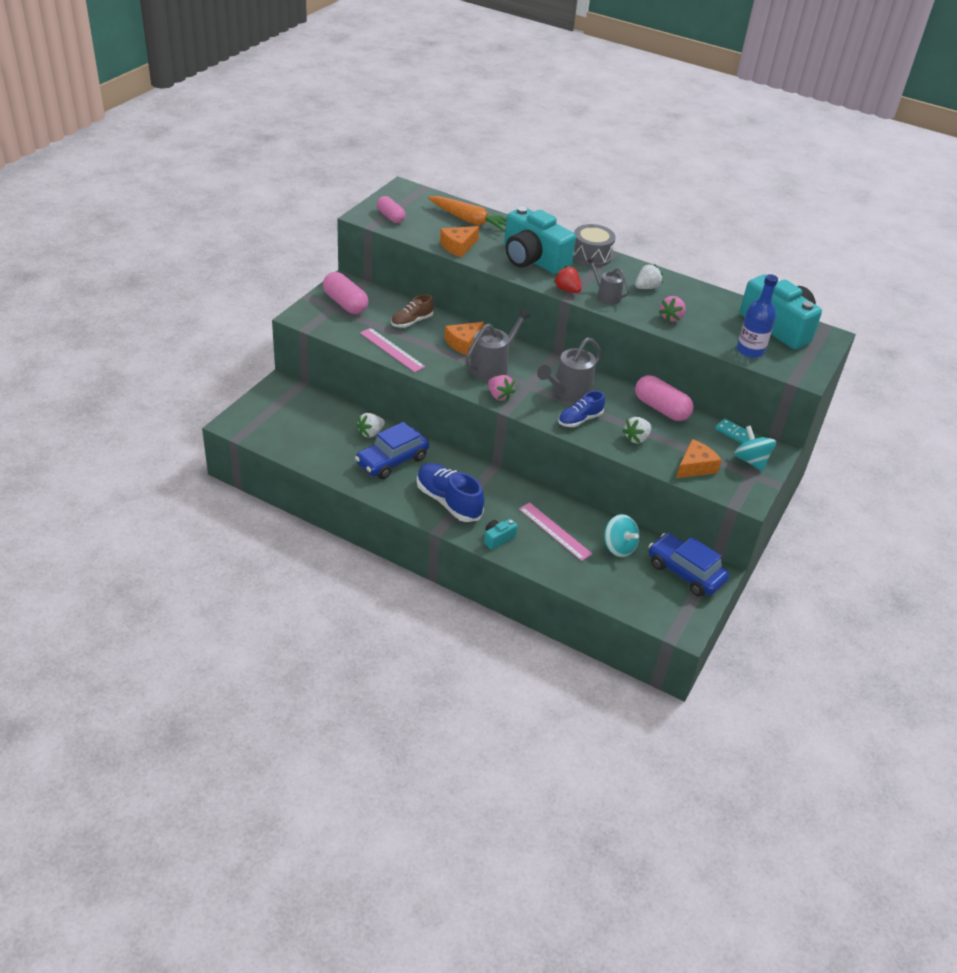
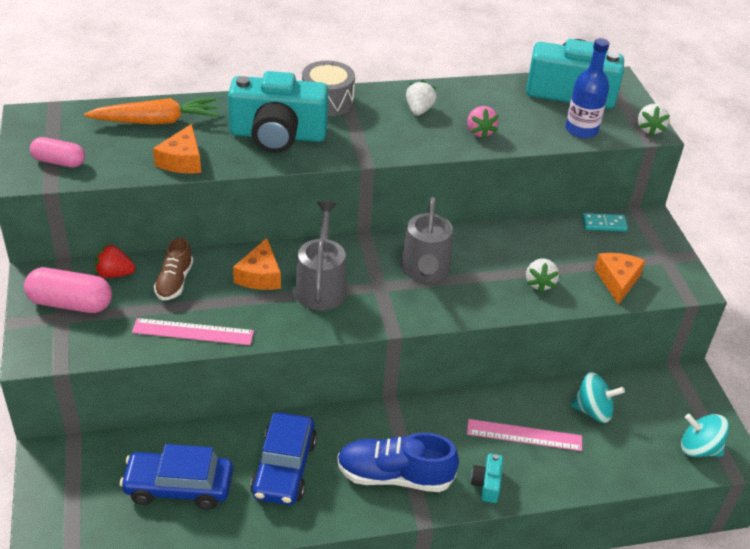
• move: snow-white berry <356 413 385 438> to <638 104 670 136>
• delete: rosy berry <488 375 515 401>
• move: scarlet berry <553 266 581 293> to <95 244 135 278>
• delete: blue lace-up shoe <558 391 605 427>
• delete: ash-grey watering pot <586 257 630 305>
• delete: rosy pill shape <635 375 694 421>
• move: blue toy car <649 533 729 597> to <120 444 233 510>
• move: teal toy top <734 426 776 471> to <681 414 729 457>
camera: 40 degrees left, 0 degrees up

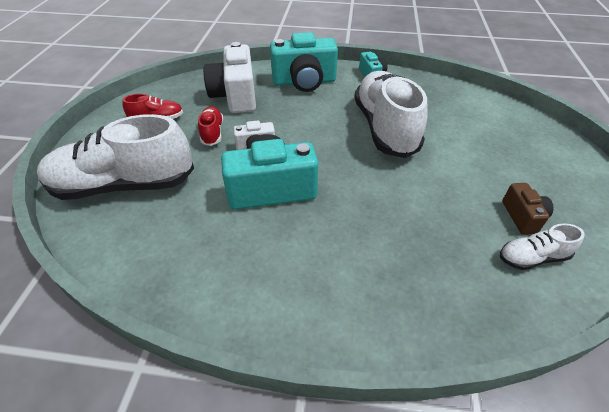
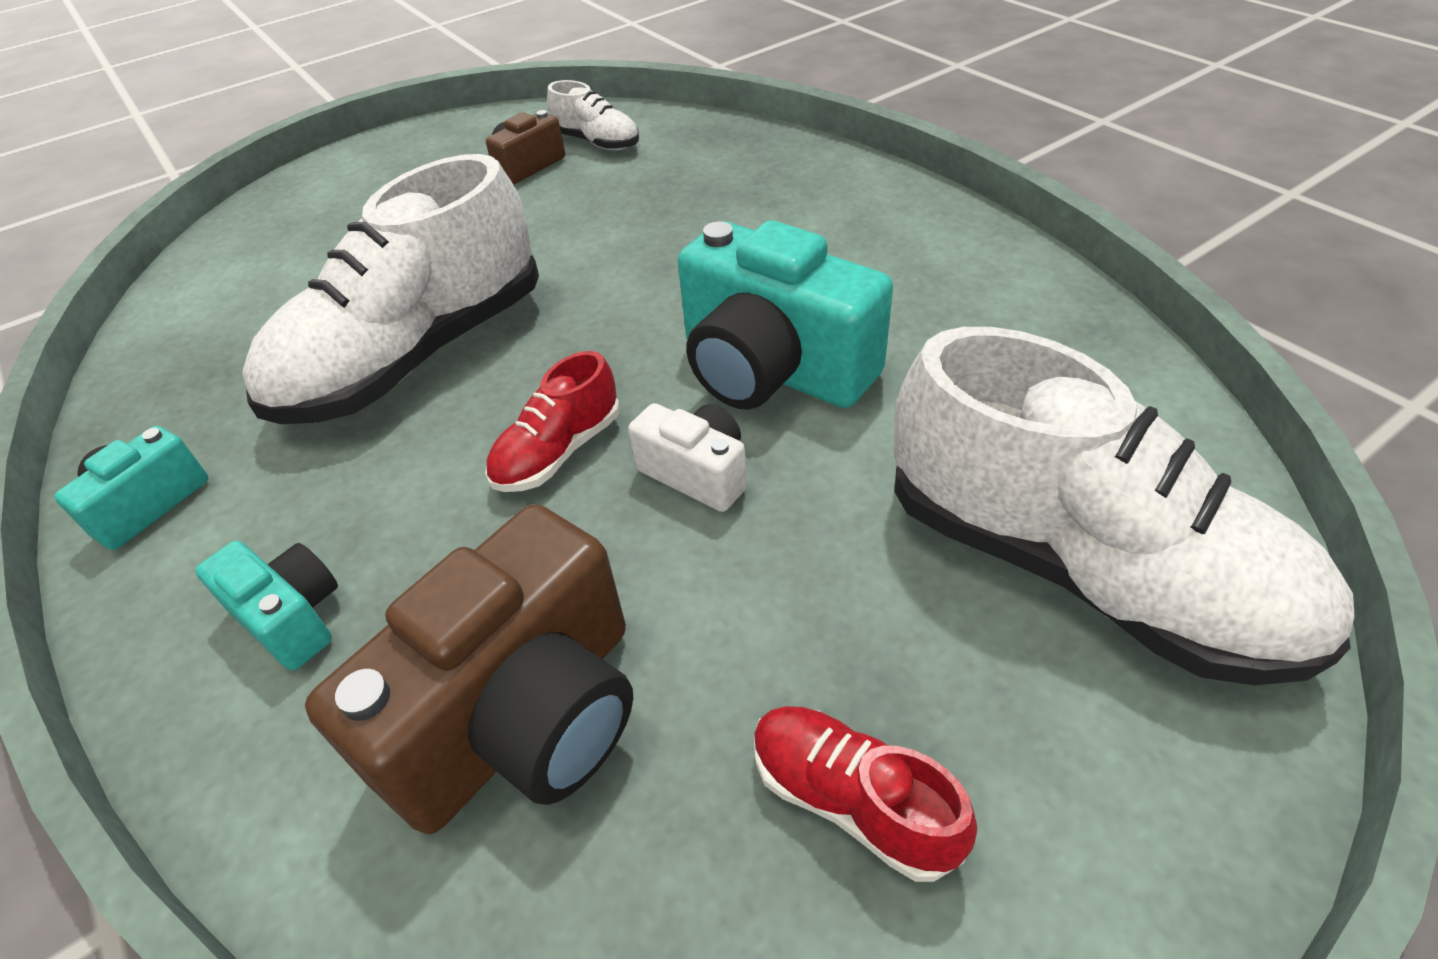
• move: scarlet lace-up shoe <198 106 223 146> to <485 351 620 492>
• recolor: snow-white photo camera <204 42 256 113> to dark brown photo camera <305 504 633 834>
• resize: teal photo camera <270 32 338 92> = <195 541 338 670> x0.51
camera: 130 degrees left, 0 degrees up

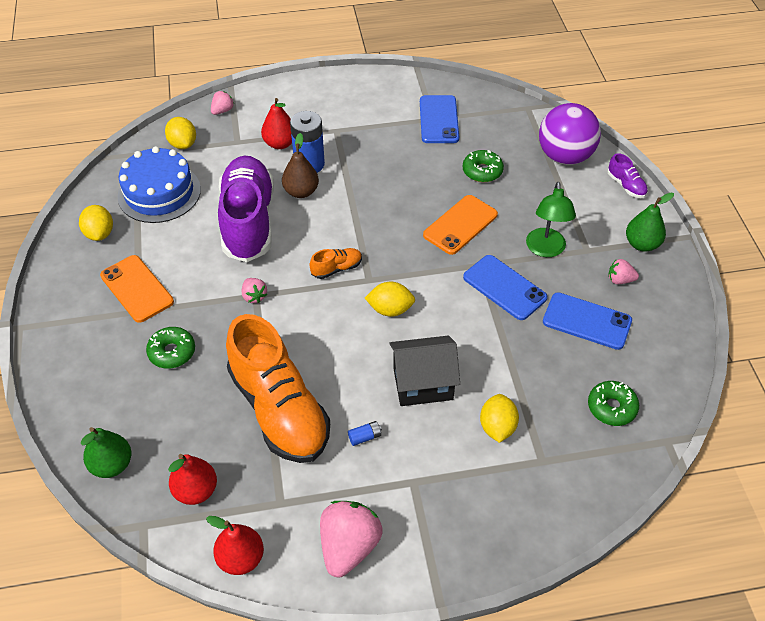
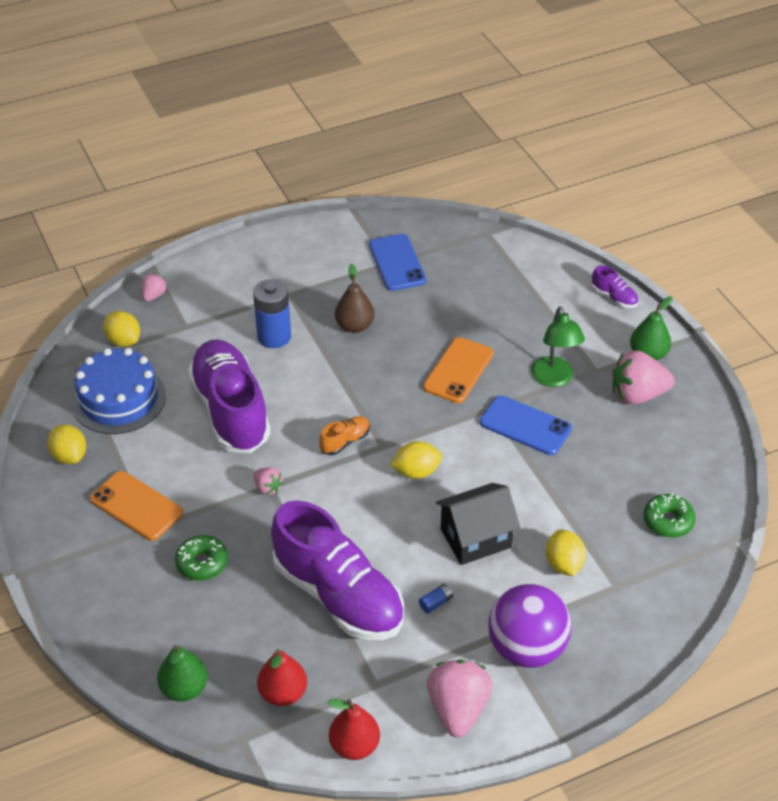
• recolor: orange lace-up shoe <226 314 330 463> to royal purple lace-up shoe <271 500 404 640>
• delete: scarlet pear <261 98 292 149>
• move: dark brown pear <282 133 319 198> to <335 264 375 333>
• delete: emerald donut <463 150 504 182>
• move: royal purple play ball <539 103 601 165> to <488 584 571 668>
• delete: blue smartphone <543 292 632 350>
• resize: rosy berry <608 259 639 284> = <612 351 675 404> x2.00
camera: 15 degrees left, 5 degrees down

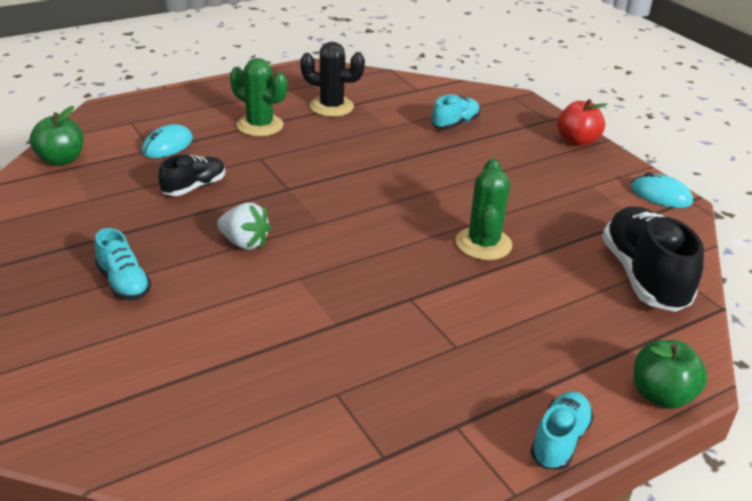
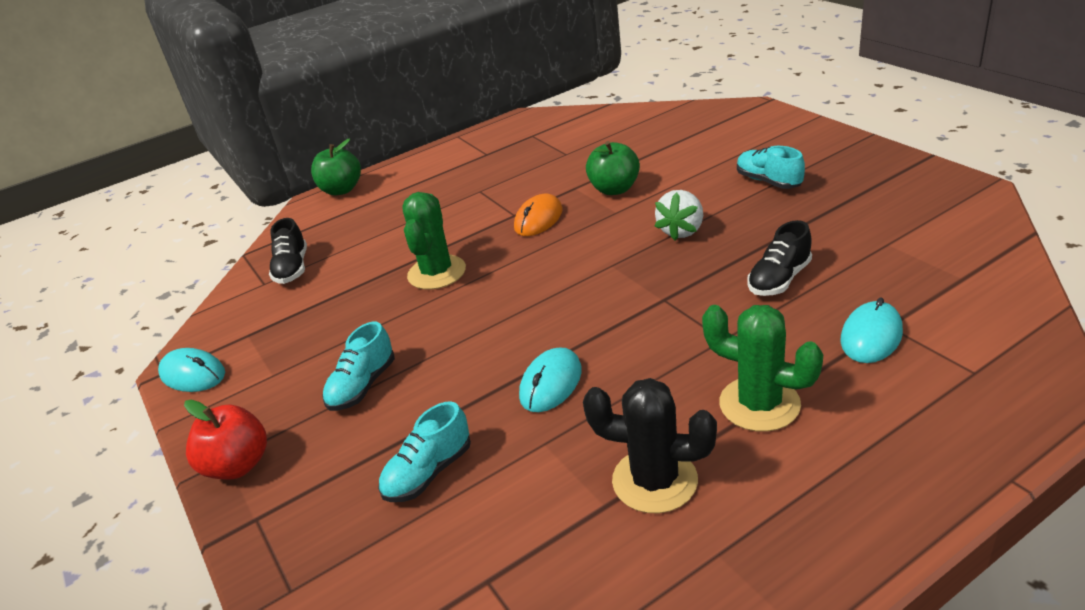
• move: emerald apple <30 106 83 166> to <586 141 640 195>
• rotate: snow-white berry <217 203 271 250> = <654 190 703 241> 90 degrees counterclockwise
• move: teal lace-up shoe <530 391 594 470> to <322 322 395 411>
• resize: black lace-up shoe <602 206 704 312> = <269 218 307 284> x0.55
• insert: orange mouse <514 194 563 236>
• insert: teal mouse <519 348 582 412>
camera: 175 degrees left, 0 degrees up

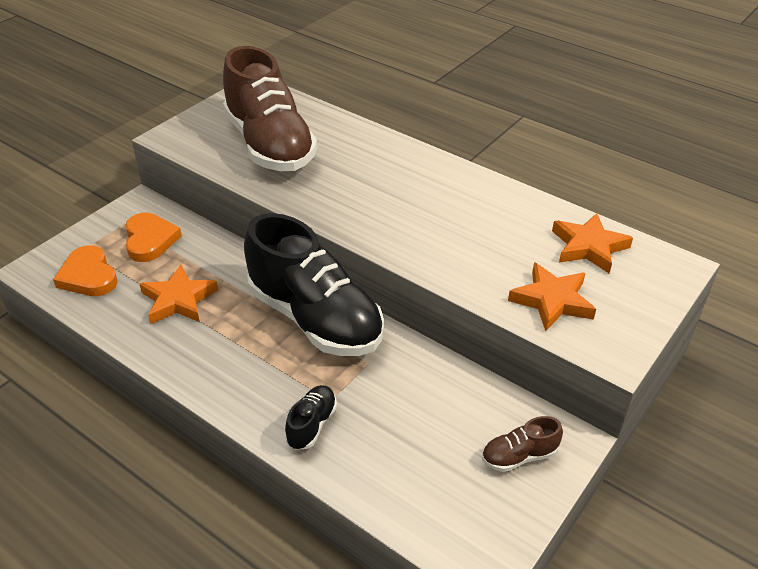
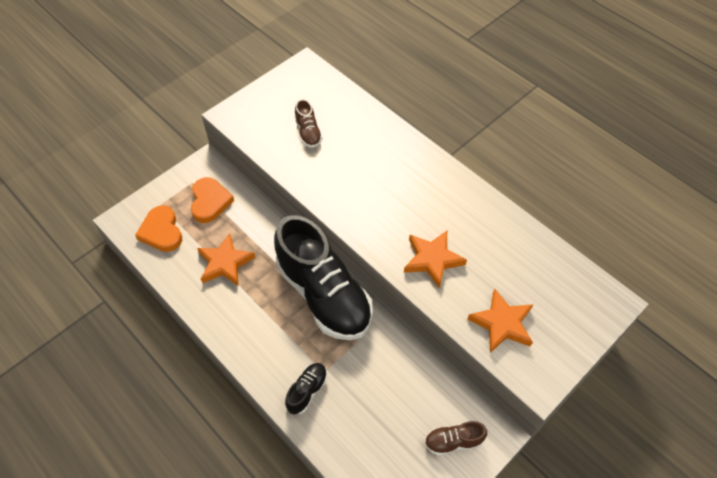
• resize: dark brown lace-up shoe <223 46 317 171> = <295 99 323 148> x0.41
• move: orange five-pointed star <552 213 633 273> to <404 231 467 289>
camera: 10 degrees right, 15 degrees up

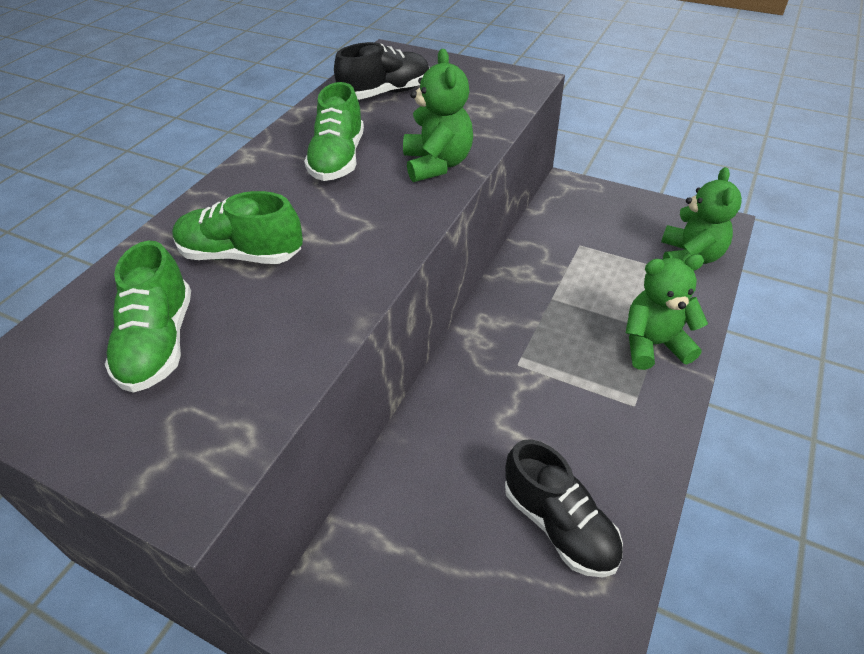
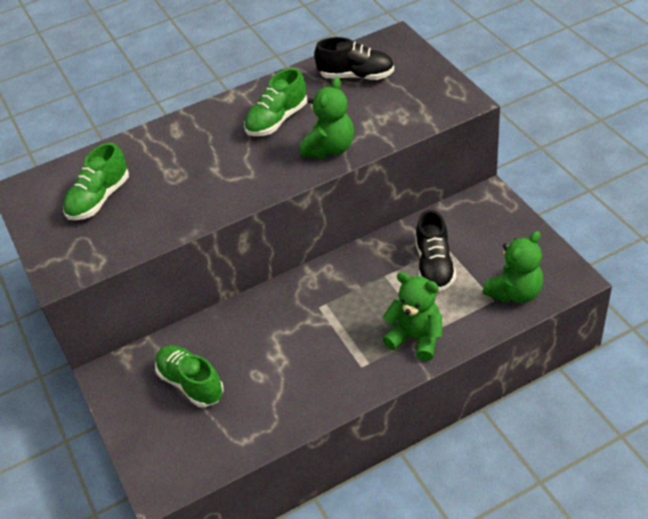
• move: emerald lace-up shoe <172 191 303 264> to <155 345 224 407>
• move: black lace-up shoe <505 439 623 577> to <416 210 456 292>
camera: 40 degrees right, 0 degrees up

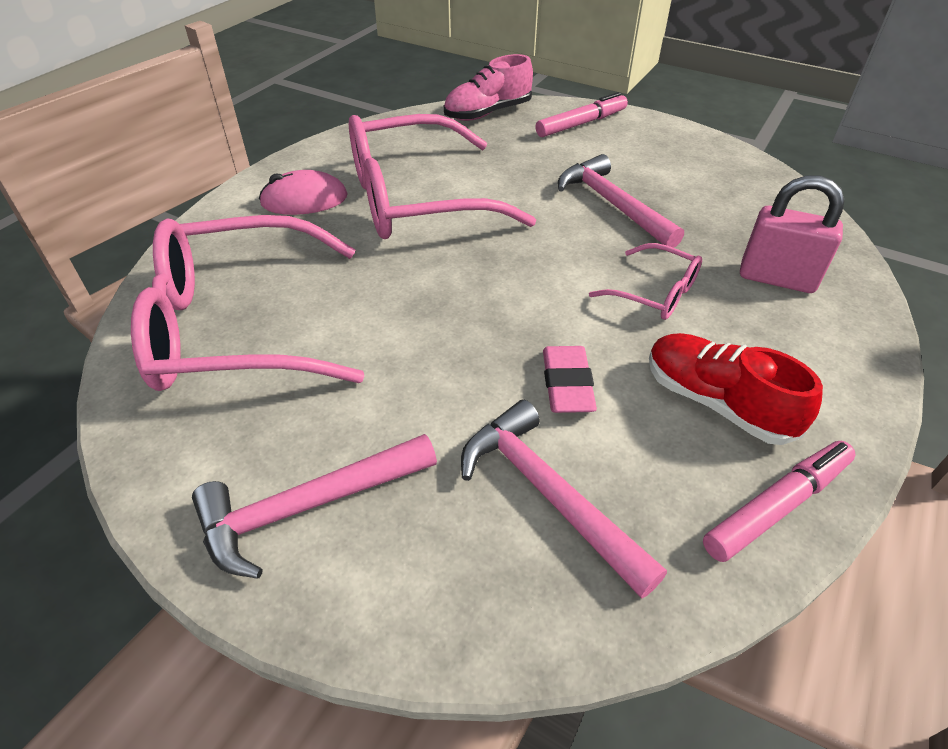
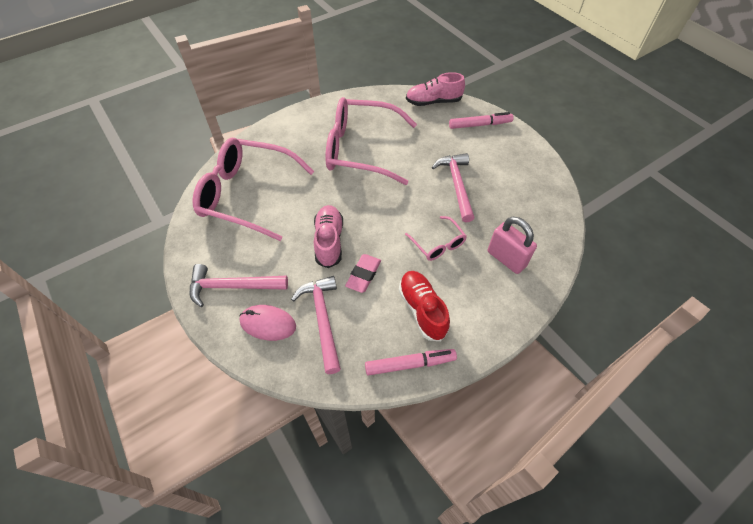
• move: rosy mouse <259 170 348 215> to <239 305 296 341>
• insert: rosy lace-up shoe <314 205 343 268>
camera: 25 degrees right, 10 degrees up

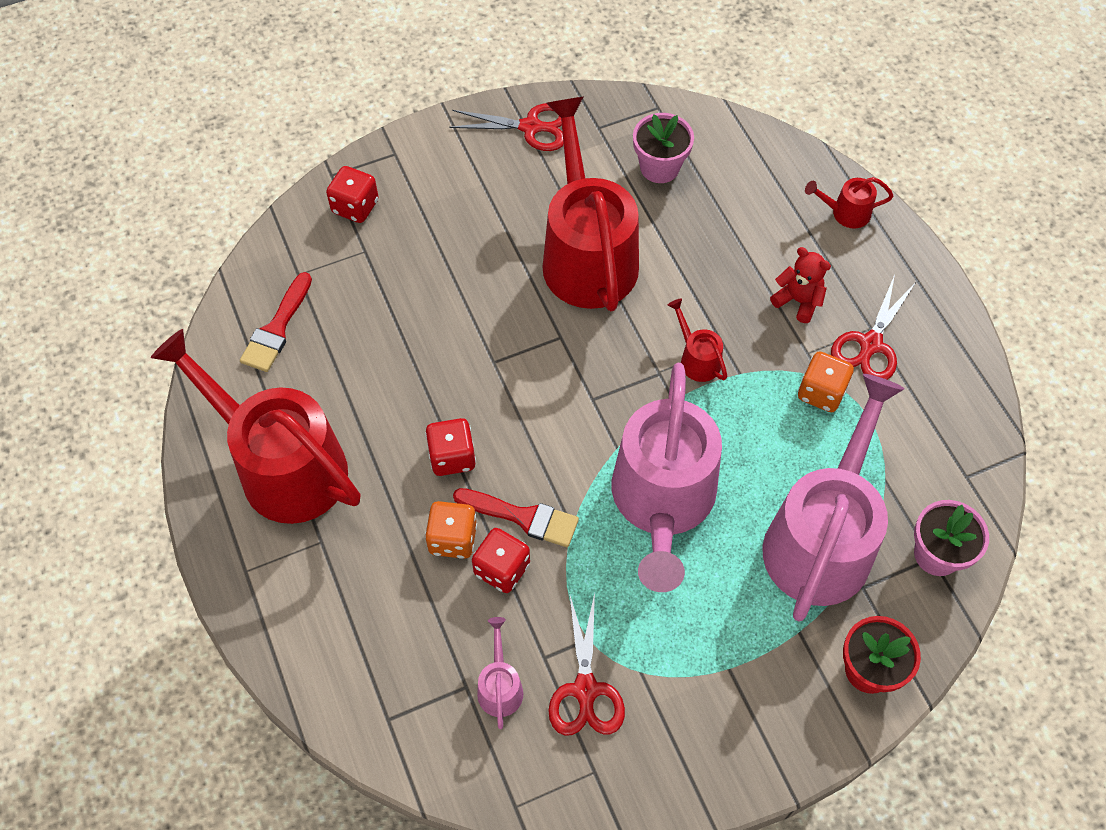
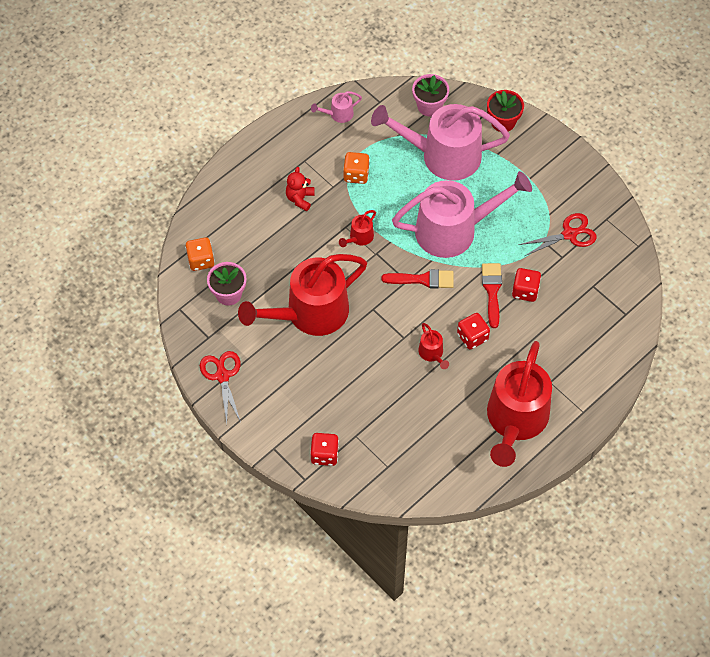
• move: scarlet paintbrush <240 272 312 372> to <381 269 454 289>
• move: orange dice <425 501 477 559> to <185 237 215 271>
• move: rosy watering pot <477 617 523 729> to <311 91 362 123>
• move: scarlet watering pot <805 177 893 228> to <418 323 449 369>
• delete: scarlet shears <831 275 916 380>
camera: 110 degrees left, 0 degrees up

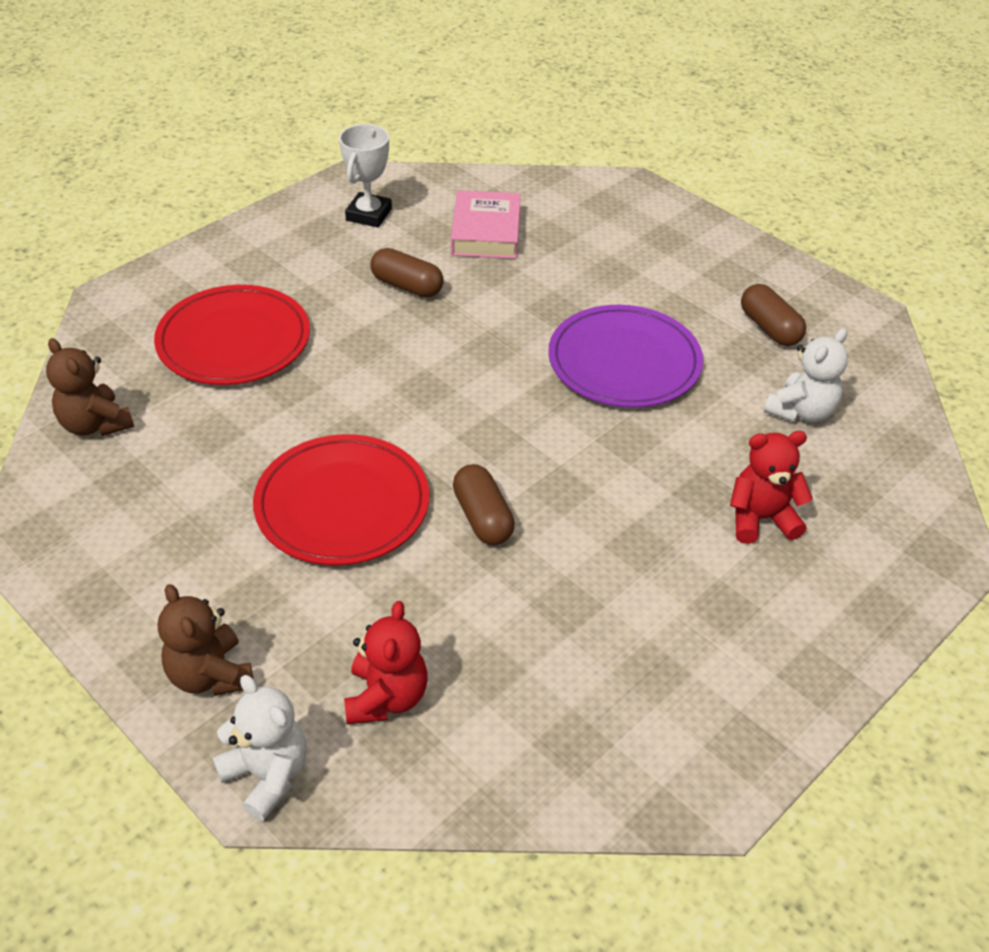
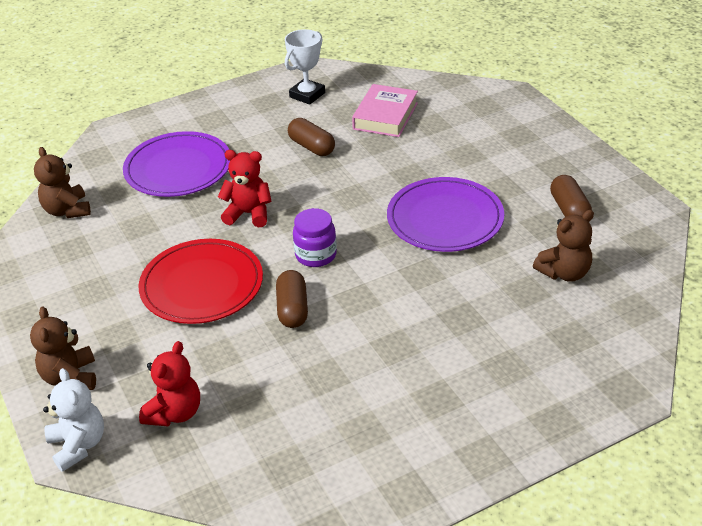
• recolor: scarlet plate <154 285 310 385> to royal purple plate <123 131 230 197>
• move: scarlet teddy <730 431 813 544> to <218 150 271 227>
• recolor: snow-white teddy <764 328 848 423> to dark brown teddy <533 210 594 282>
• insert: royal purple jam jar <293 208 337 267>
camera: 20 degrees right, 5 degrees down

